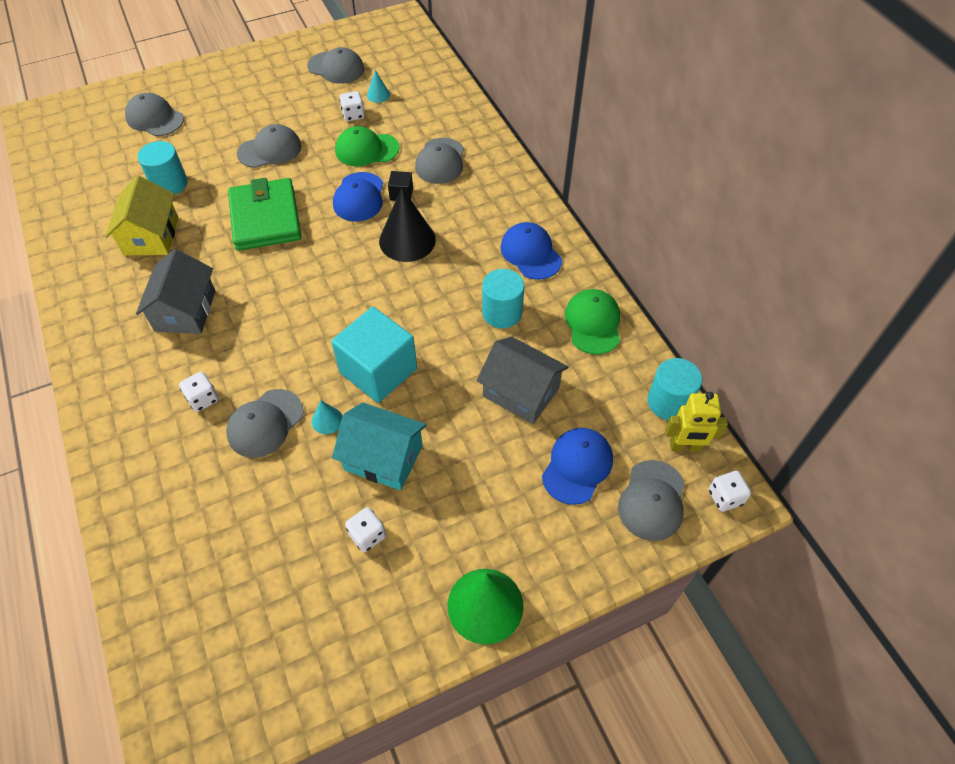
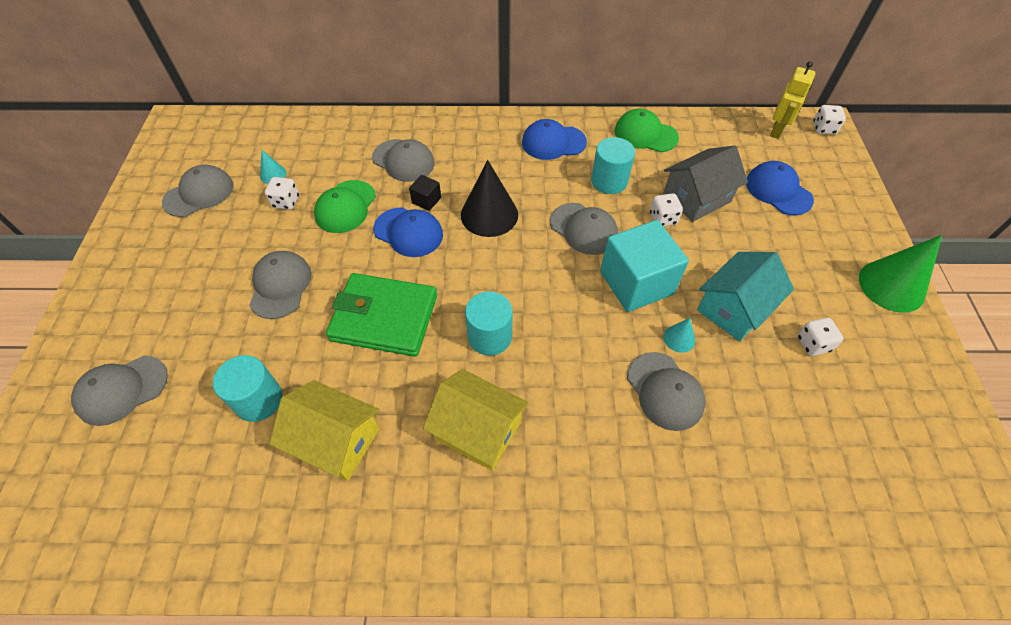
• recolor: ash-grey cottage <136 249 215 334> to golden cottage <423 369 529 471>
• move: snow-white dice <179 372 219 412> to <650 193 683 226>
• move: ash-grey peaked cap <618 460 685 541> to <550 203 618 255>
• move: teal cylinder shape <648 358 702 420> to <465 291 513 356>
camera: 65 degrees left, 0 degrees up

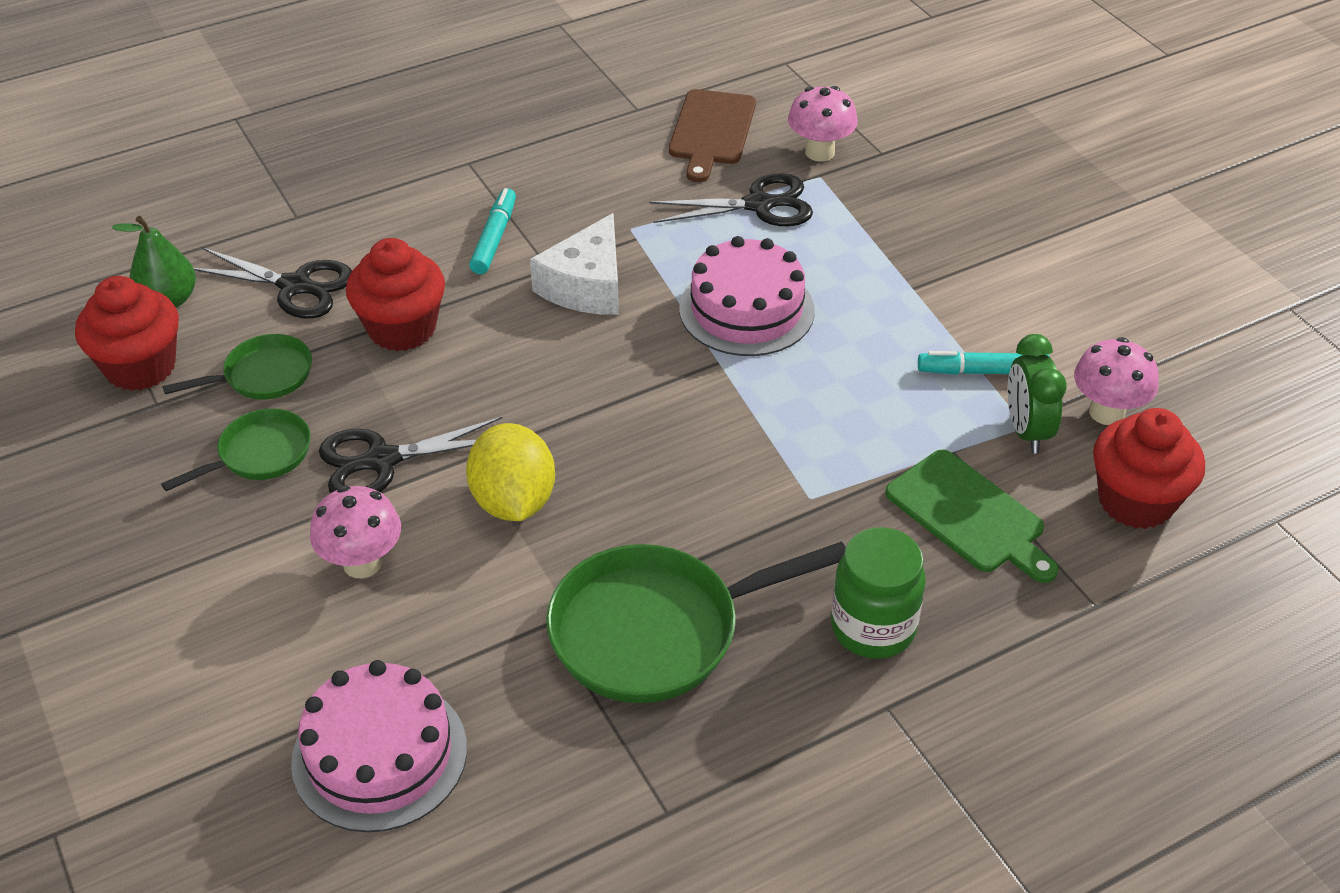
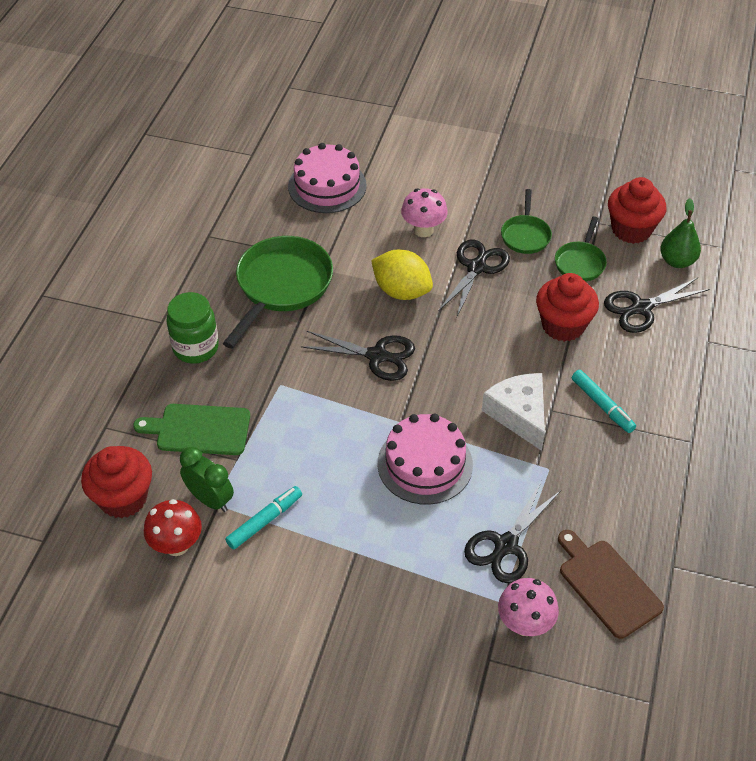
• recolor: rosy mushroom <1074 337 1159 425> to scarlet mushroom <144 499 202 556>
• insert: black shears <301 331 415 381>
camera: 135 degrees right, 5 degrees up

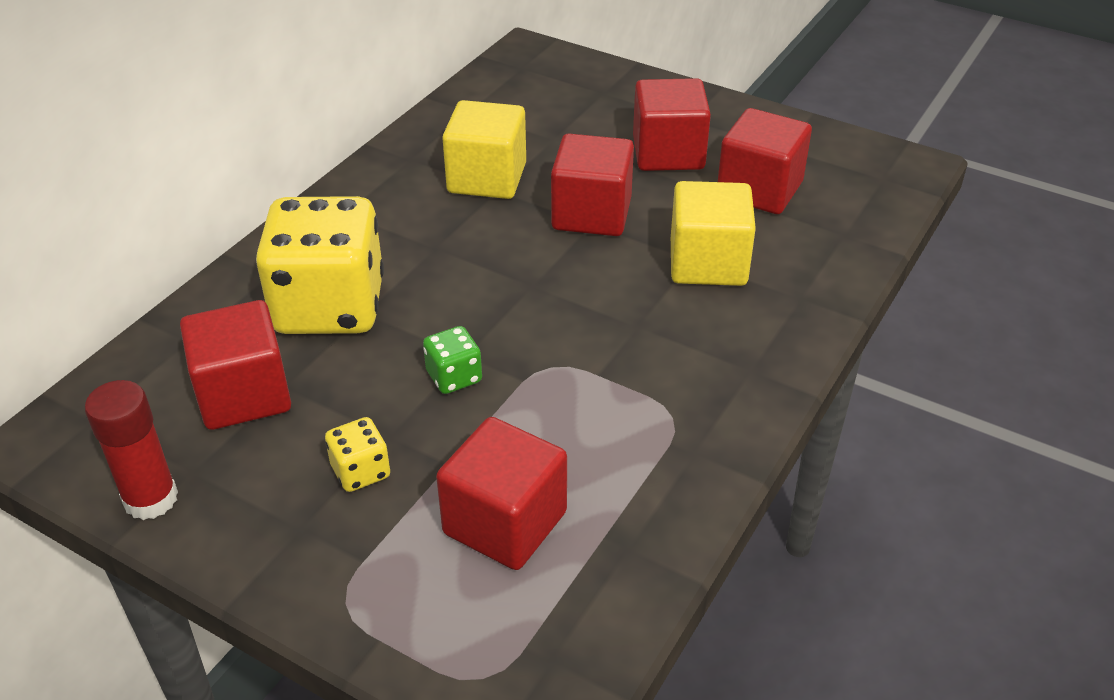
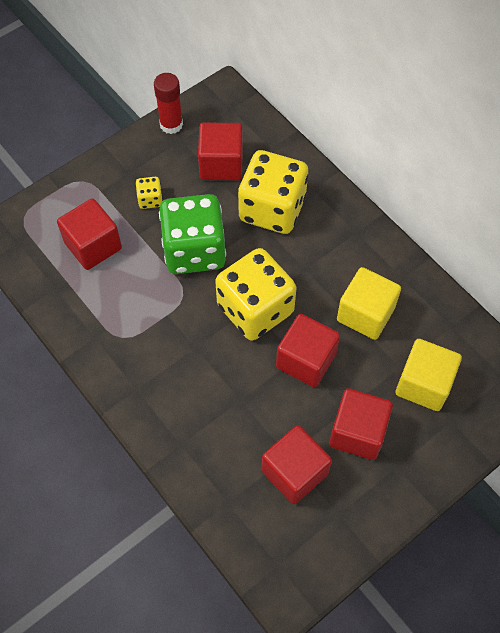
• resize: emerald dice <423 326 482 394> = <159 194 226 274> x2.38
• move: golden block <671 181 756 286> to <395 339 462 411>
• insert: golden dice <215 248 296 341>
camera: 110 degrees right, 20 degrees up

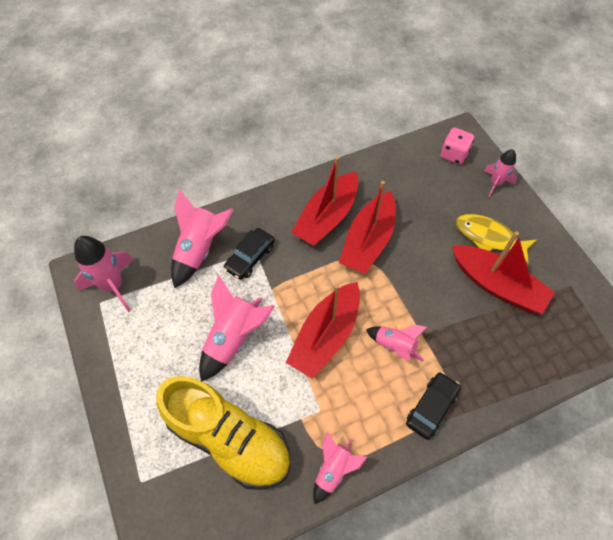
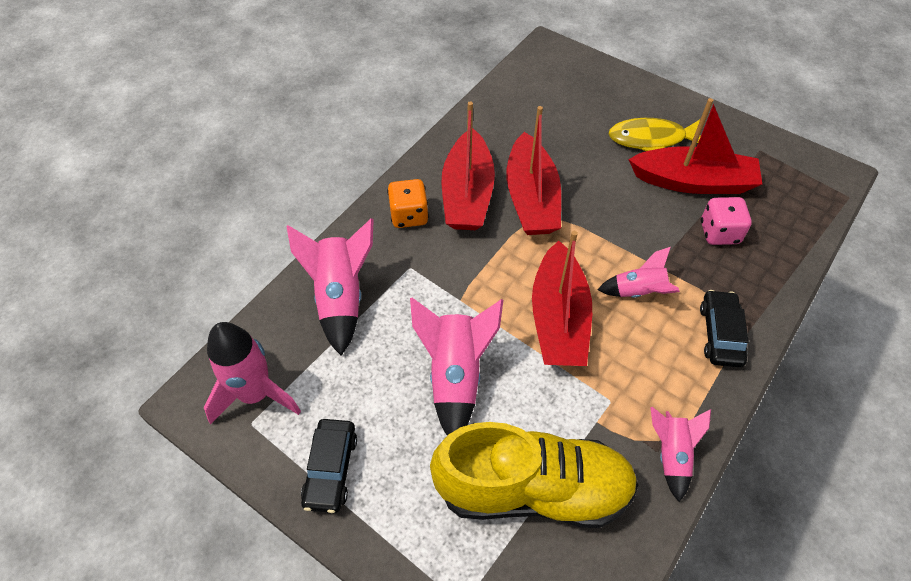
• move: black toy car <224 228 275 280> to <301 419 357 513>
• move: rosy dice <440 128 474 165> to <701 197 752 245>
• delete: rosy toy rocket <484 149 517 197>
• insert: orange dice <387 179 429 228>
camera: 30 degrees left, 5 degrees down

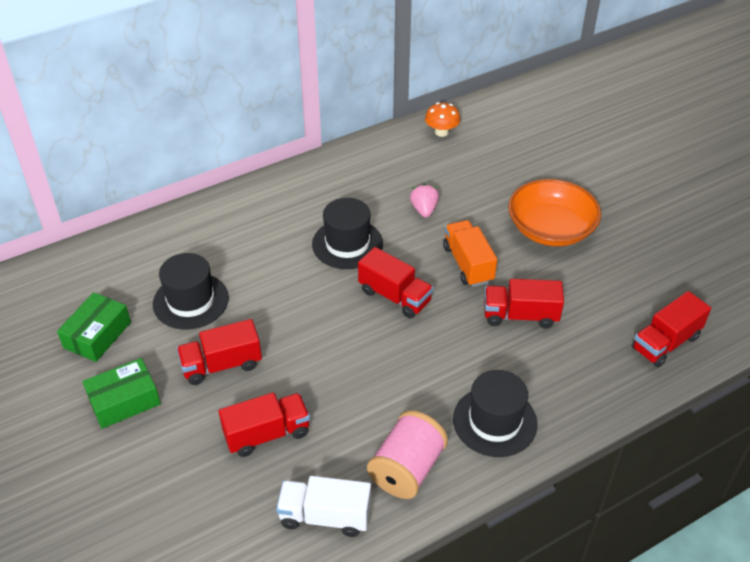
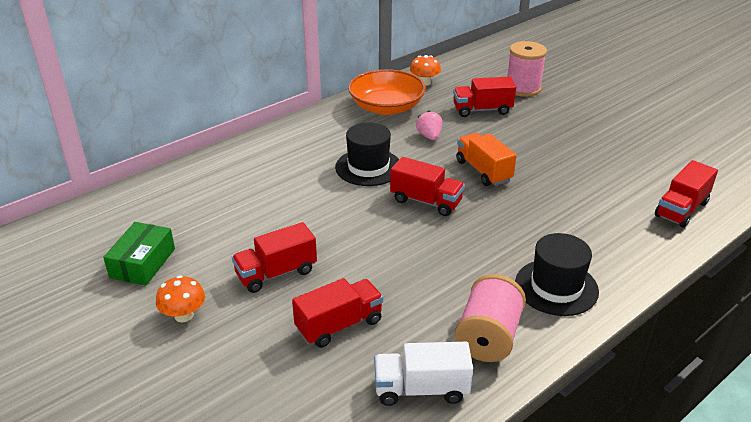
• replace: emerald parcel <82 358 161 429> to orange mushroom <156 275 205 322>
• delete: black tall hat <153 253 229 330>
• move: scarlet truck <484 279 564 329> to <453 76 516 117>
• move: orange serving bowl <508 179 601 246> to <348 69 426 115>
• insert: rosy spool <507 41 547 97>
camera: 10 degrees left, 10 degrees down

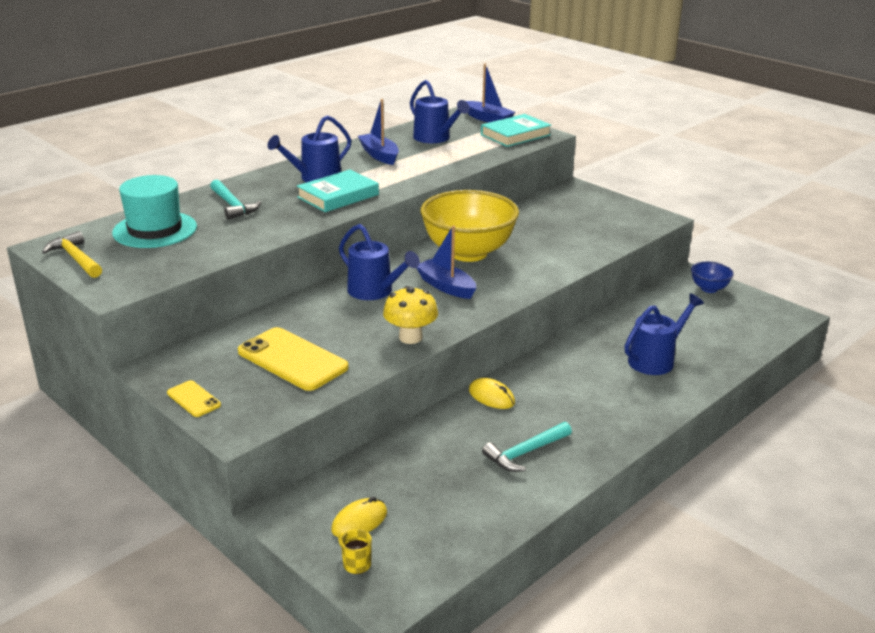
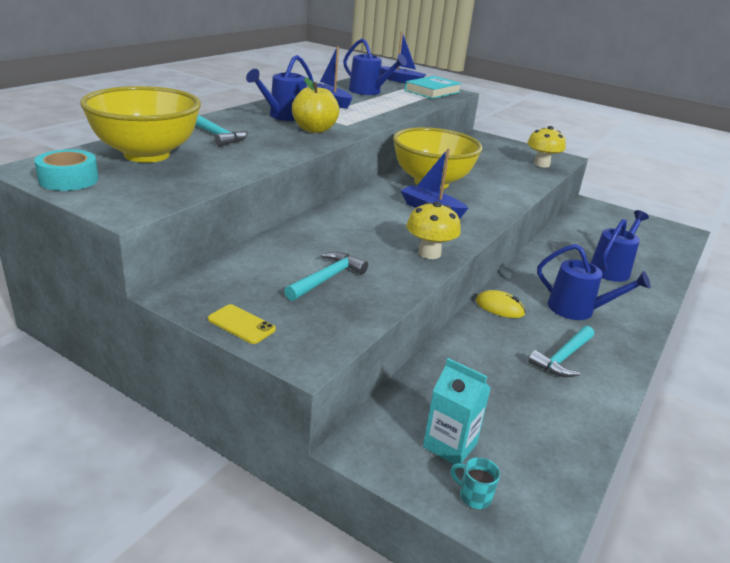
• replace: golden hammer <42 231 102 278> to teal sticky tape <34 149 99 191>
• replace: teal tall hat <112 175 197 248> to golden serving bowl <80 86 201 163>
• replace: golden smartphone <238 327 349 391> to teal hammer <284 252 368 301>
• replace: teal book <297 169 379 212> to golden apple <292 77 339 133>
• replace: golden mouse <331 497 387 537> to teal juice carton <423 358 491 464>
• recolor: golden coffee mug <338 529 372 574> to teal coffee mug <451 457 500 509>
• move: blue watering pot <339 224 420 300> to <537 244 651 320>
• delete: blue serving bowl <691 262 734 293>
• insert: golden mushroom <527 126 566 168>
camera: 15 degrees left, 0 degrees up

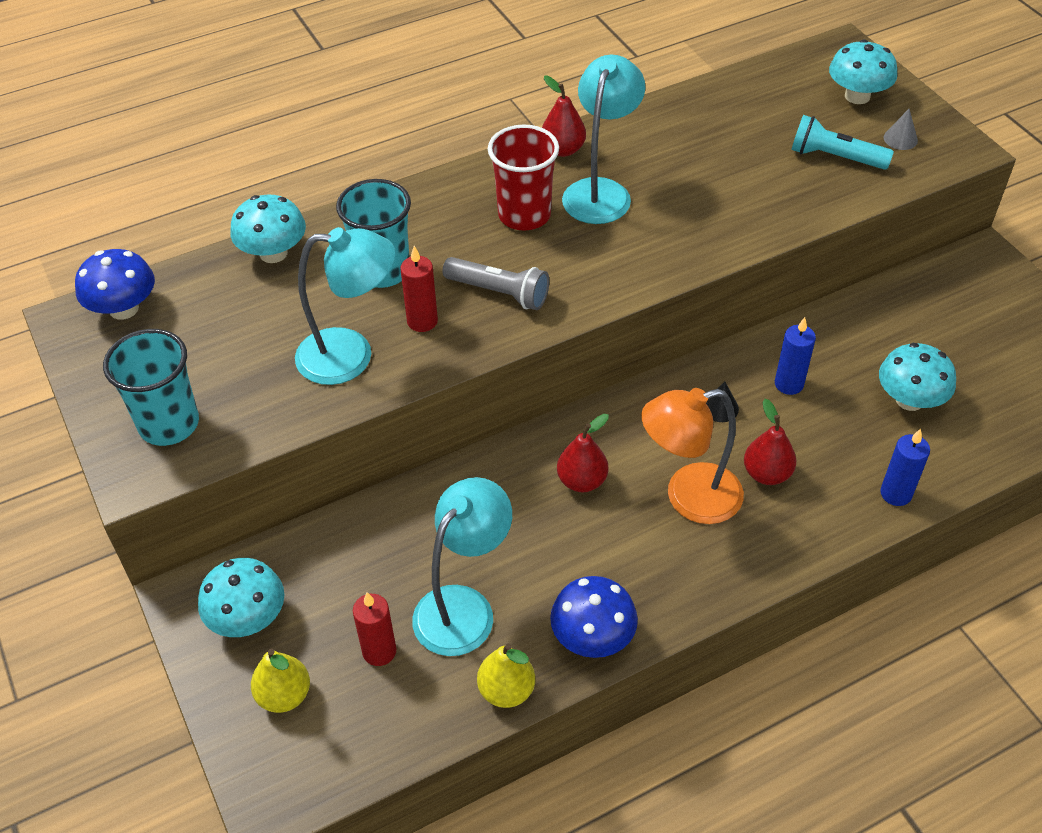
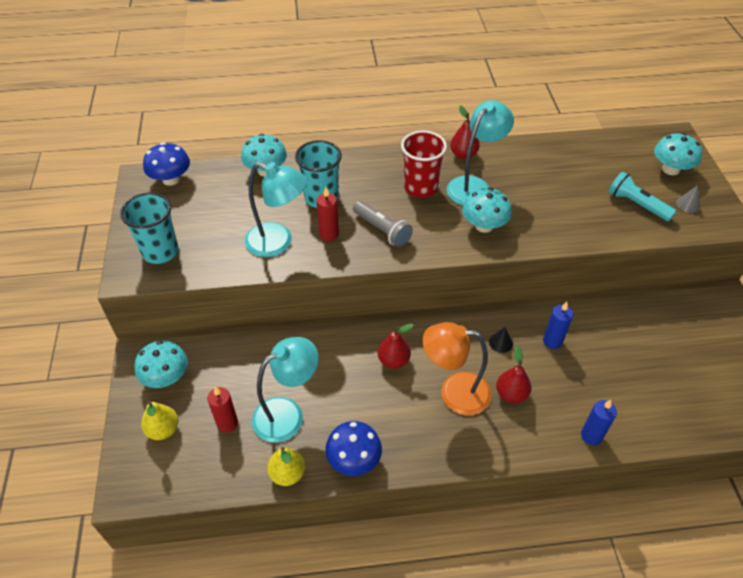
• move: teal mushroom <879 343 956 411> to <462 188 512 233>
camera: 20 degrees right, 0 degrees up

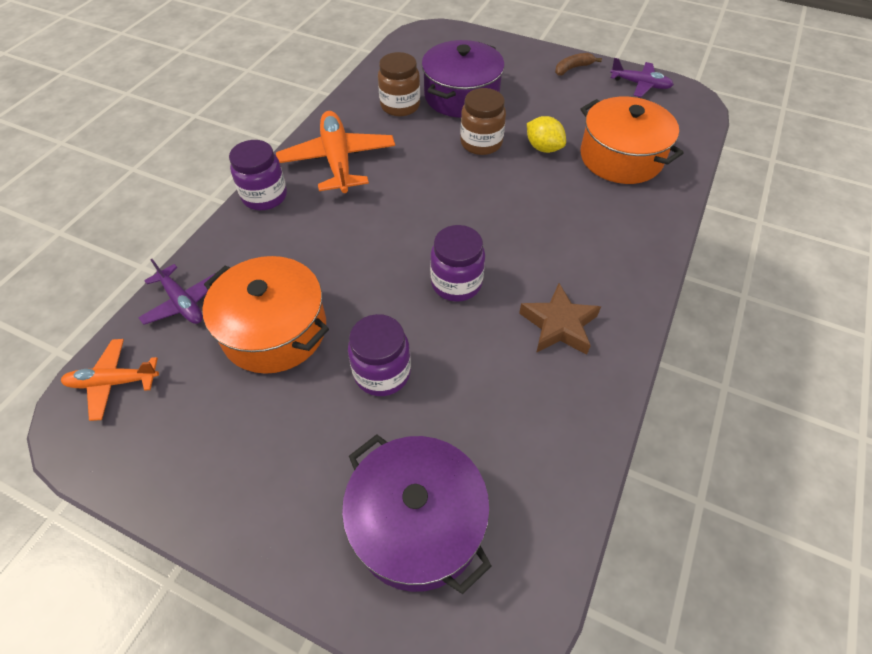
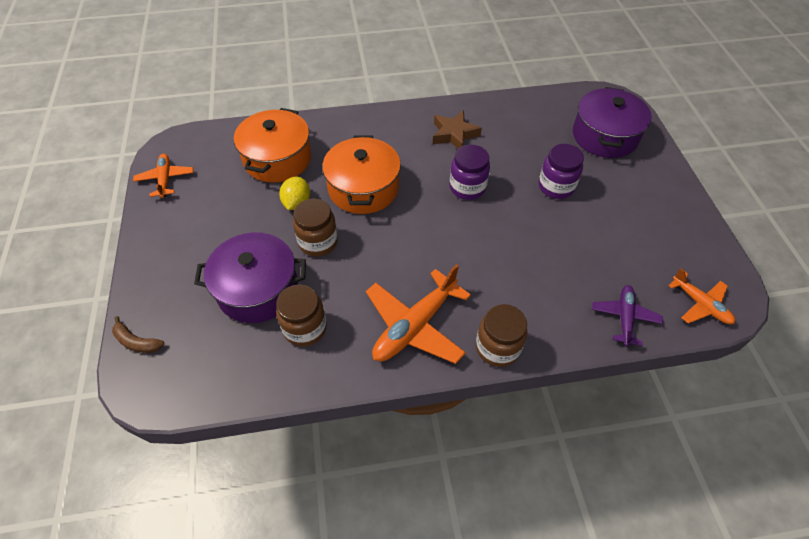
• move: orange cooking pot <202 256 329 374> to <322 135 401 214>
• recolor: royal purple jam jar <229 140 287 210> to dark brown jam jar <476 304 527 367>
• move: dark brown banana fruit <555 53 602 76> to <112 316 164 353>
• recolor: royal purple toy plane <610 58 674 97> to orange toy plane <133 154 193 198>
camera: 125 degrees left, 0 degrees up

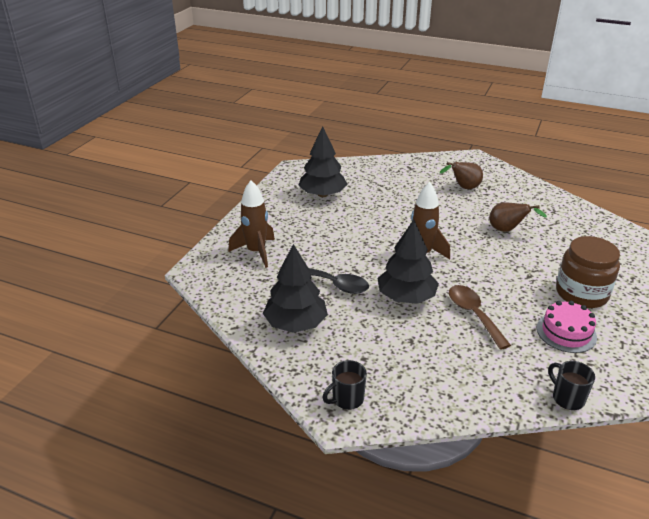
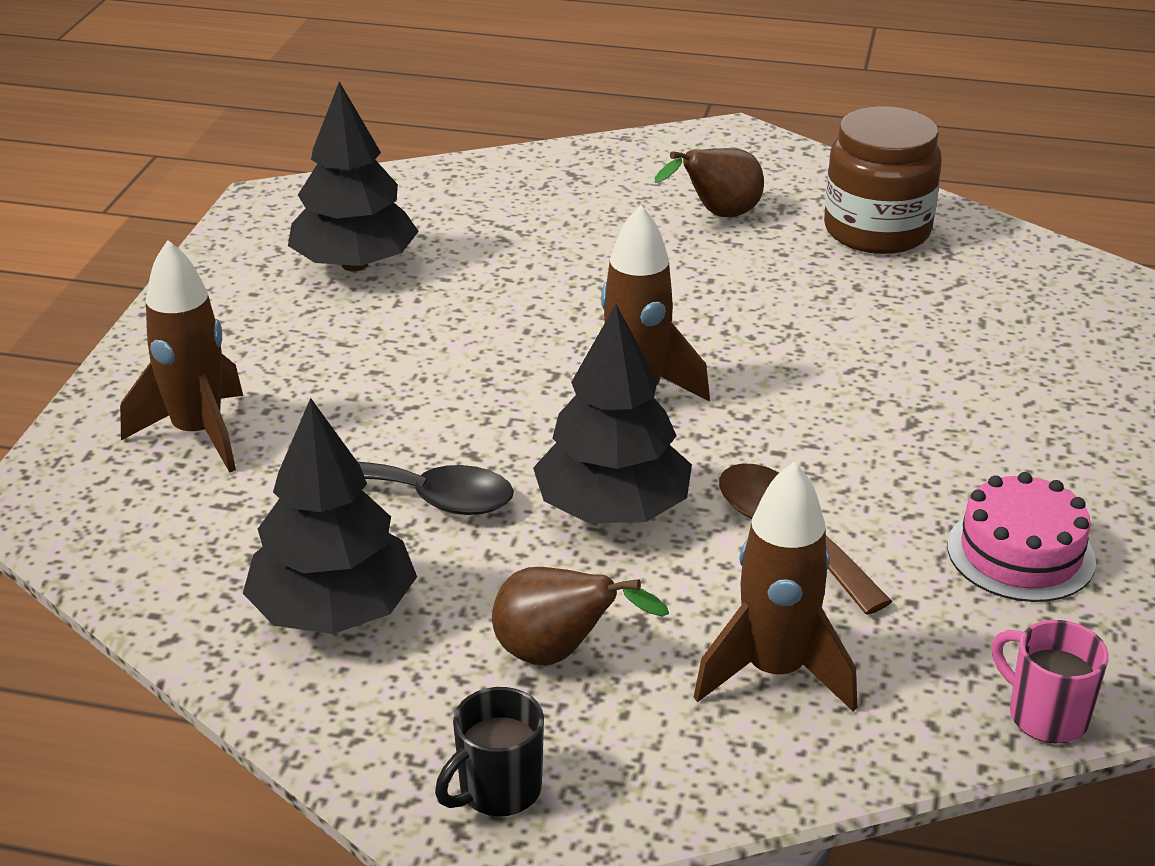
• move: dark brown pear <489 202 547 232> to <492 567 669 665>
• recolor: black coffee mug <548 361 595 410> to rosy coffee mug <992 620 1109 744>
• move: dark brown jam jar <556 236 620 308> to <824 106 942 254>
• insert: dark brown toy rocket <694 462 857 712>
camera: 10 degrees left, 0 degrees up

